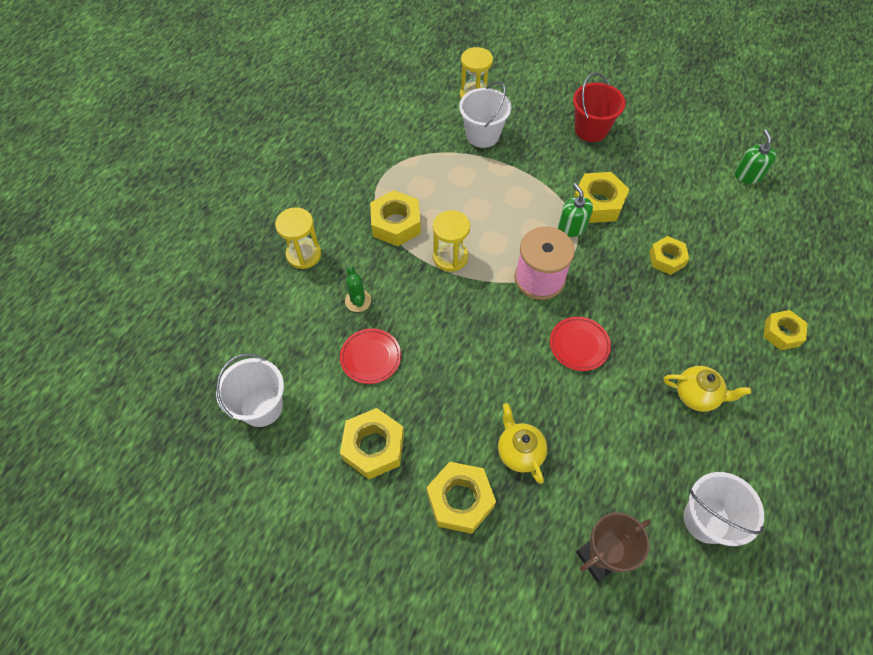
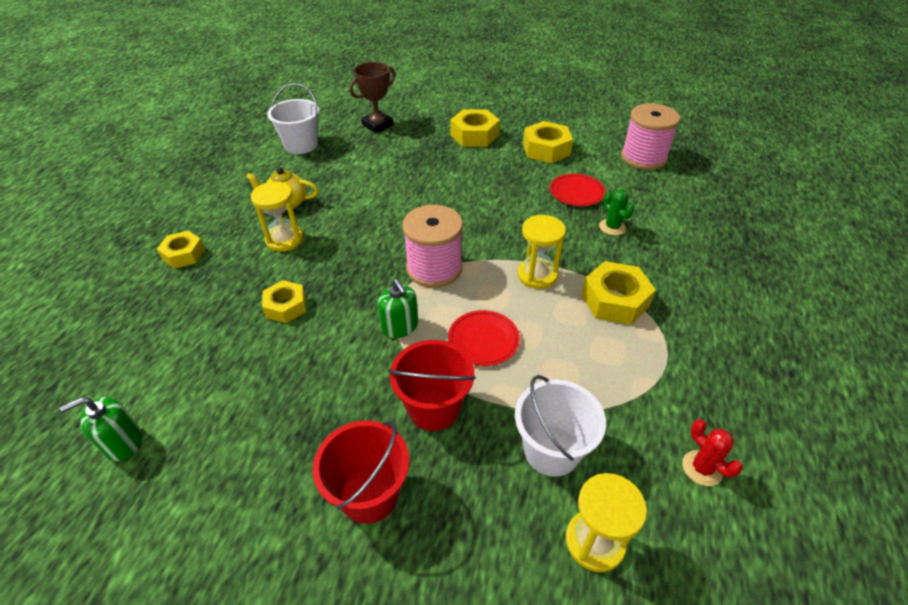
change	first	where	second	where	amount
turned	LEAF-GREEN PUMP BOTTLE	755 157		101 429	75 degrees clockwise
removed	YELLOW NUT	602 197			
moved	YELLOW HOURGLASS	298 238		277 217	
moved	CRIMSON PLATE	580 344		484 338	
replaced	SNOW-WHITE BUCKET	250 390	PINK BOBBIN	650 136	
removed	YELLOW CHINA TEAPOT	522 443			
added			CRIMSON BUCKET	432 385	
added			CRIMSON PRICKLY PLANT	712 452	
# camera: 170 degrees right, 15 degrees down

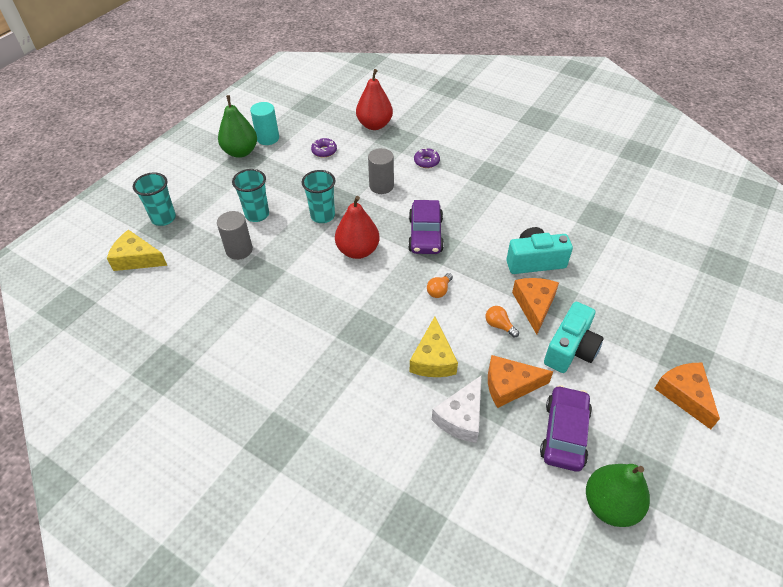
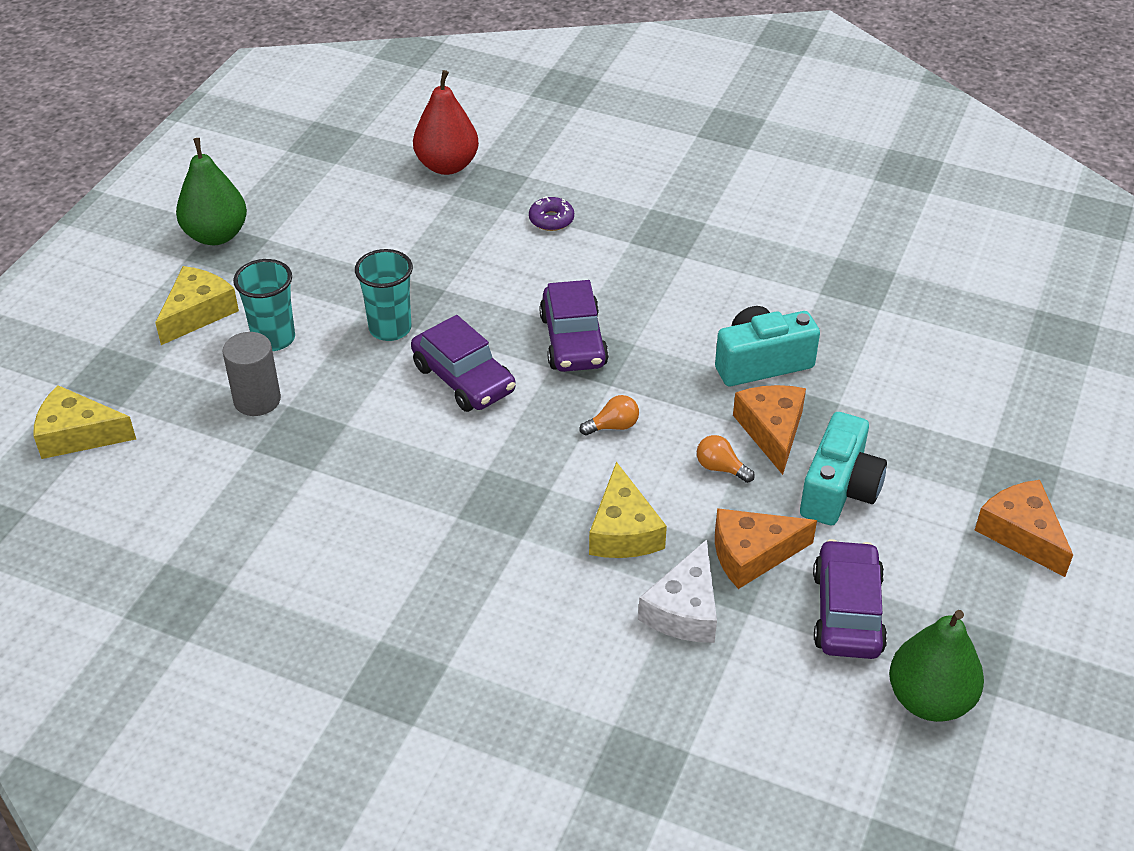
change	first	where	second	where	amount
removed	AQUA SOLID CYLINDER	264 123			
removed	VIOLET DONUT	324 148			
removed	GRAY SOLID CYLINDER	381 171			
removed	AQUA CUP	154 199			
replaced	CRIMSON PEAR	357 227	VIOLET CAR	463 363	
turned	ORANGE LIGHTBULB	440 285		609 415	135 degrees counterclockwise
added			YELLOW PIECE OF CHEESE	197 305	
# camera: 10 degrees left, 5 degrees down

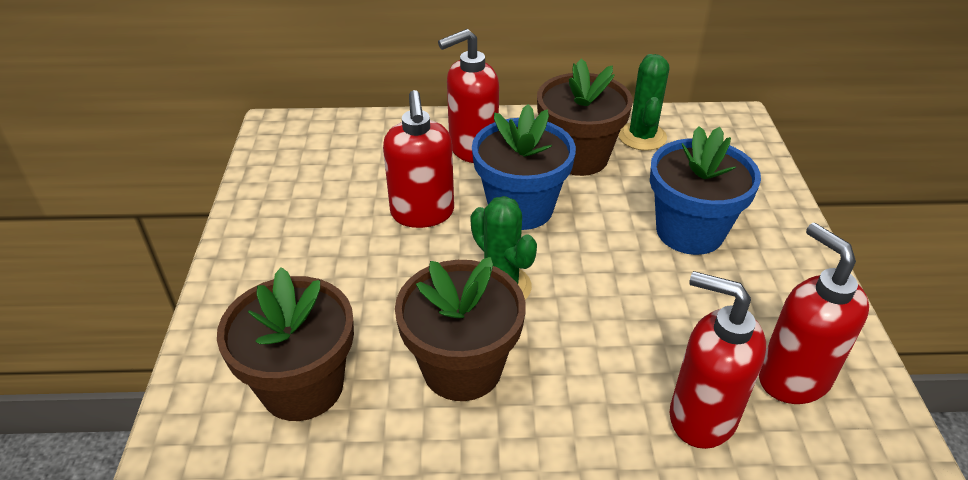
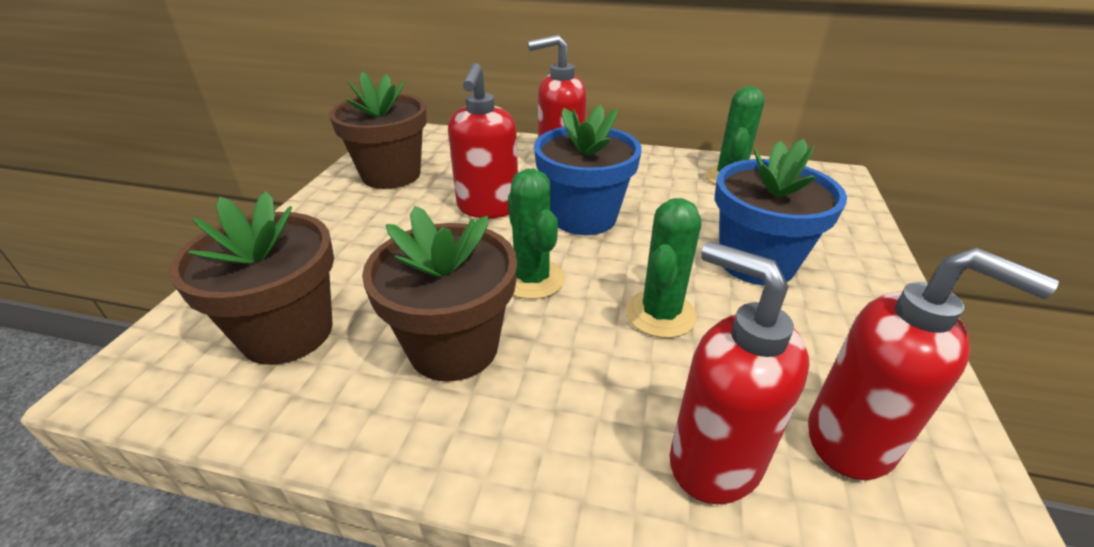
change	first	where	second	where	amount
moved	BROWN FLOWER POT	585 117		378 130	
turned	CRIMSON PUMP BOTTLE	814 313		933 363	135 degrees clockwise
added			LEAF-GREEN PRICKLY PLANT	663 268	
# camera: 15 degrees right, 5 degrees down

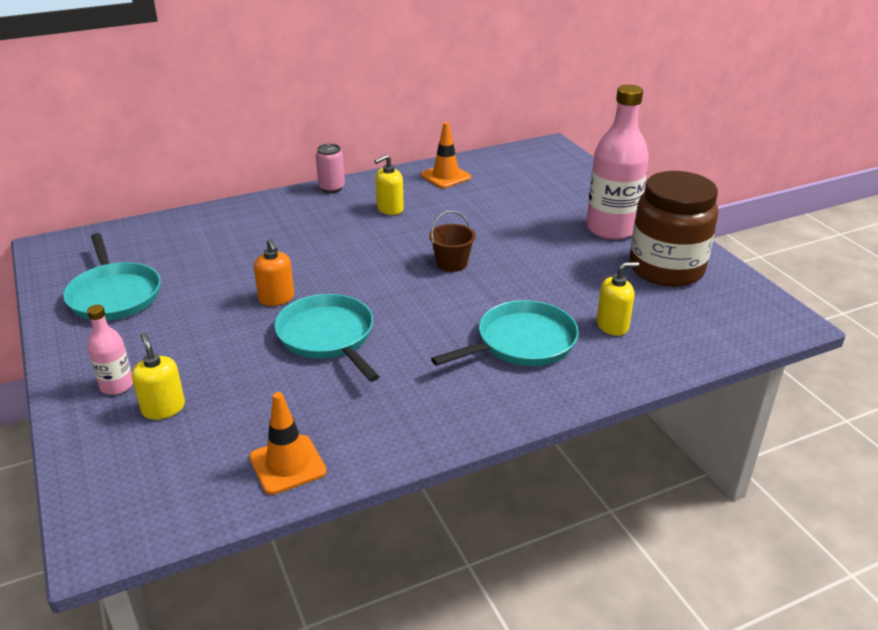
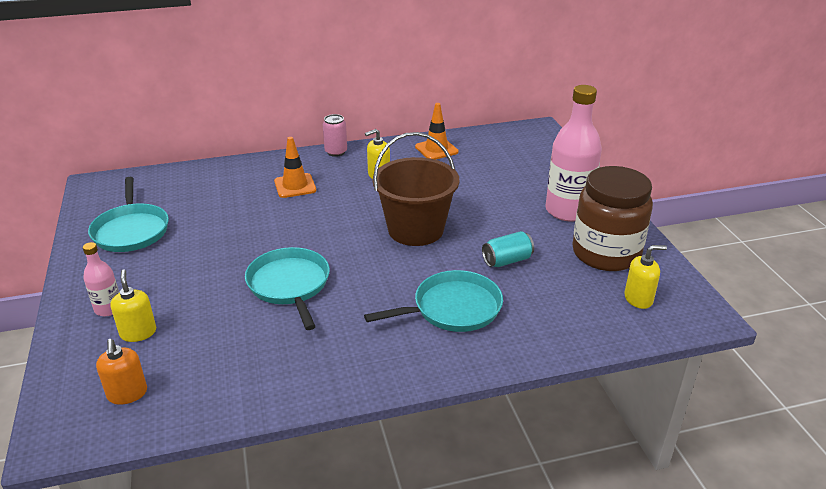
change	first	where	second	where	amount
resized	BROWN BUCKET	452 241		416 189	x2.07
moved	ORANGE PUMP BOTTLE	274 272		121 372	
moved	YELLOW PUMP BOTTLE	618 299		645 277	
moved	ORANGE ROAD CONE	288 443		295 167	
added			AQUA SODA CAN	508 249	
# camera: 10 degrees right, 0 degrees up

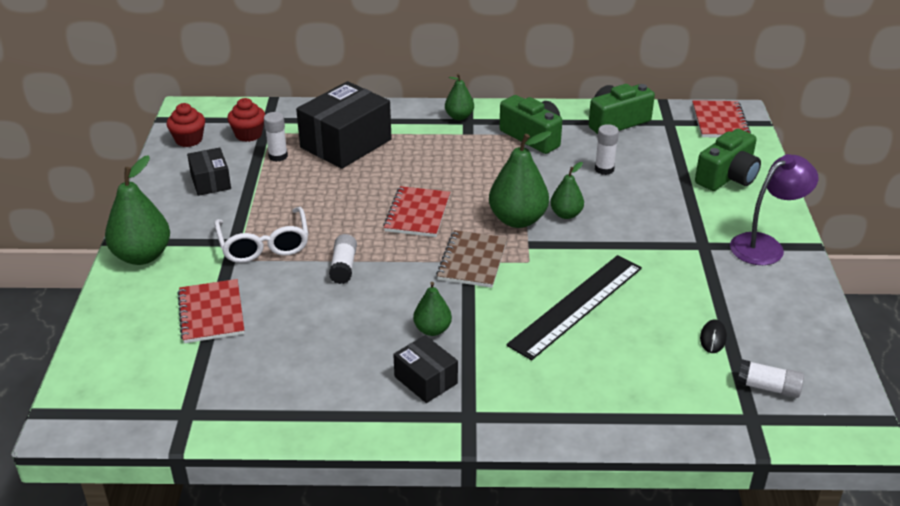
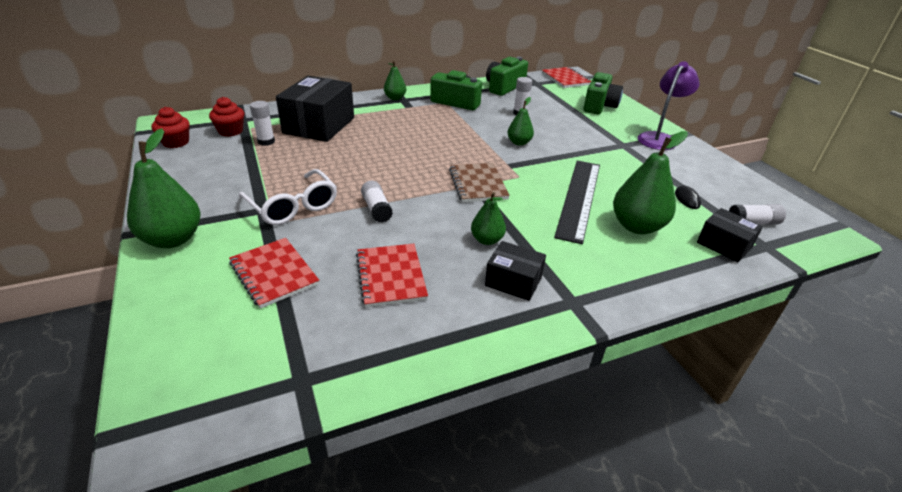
change	first	where	second	where	amount
moved	LEAF-GREEN PEAR	520 179		650 182	
moved	BLACK PACKAGE	209 172		730 235	
moved	CRIMSON EXERCISE BOOK	416 211		392 276	
# camera: 25 degrees left, 0 degrees up

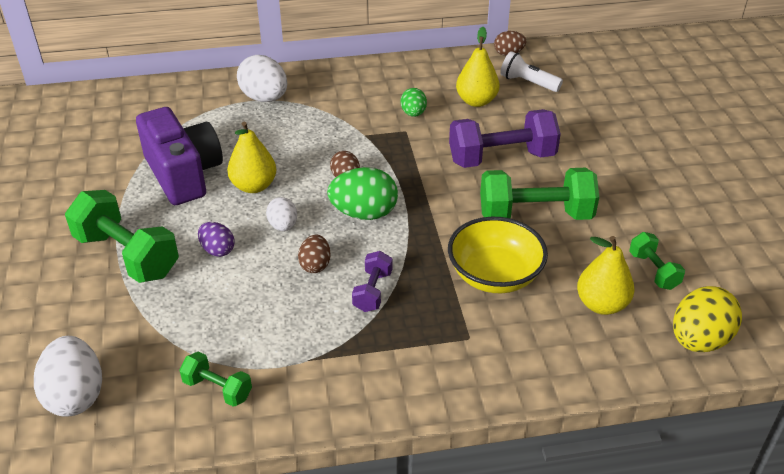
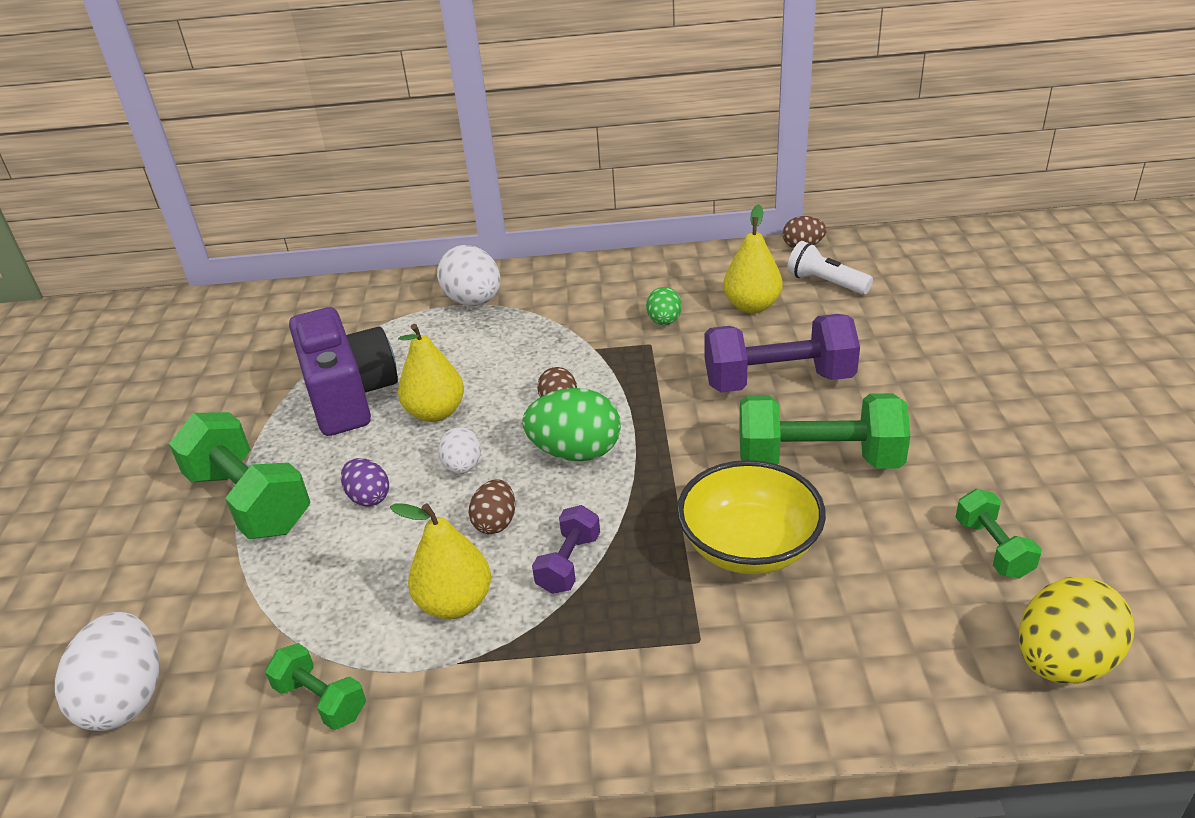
change	first	where	second	where	amount
moved	YELLOW PEAR	605 275		440 561	
# camera: 10 degrees right, 5 degrees down

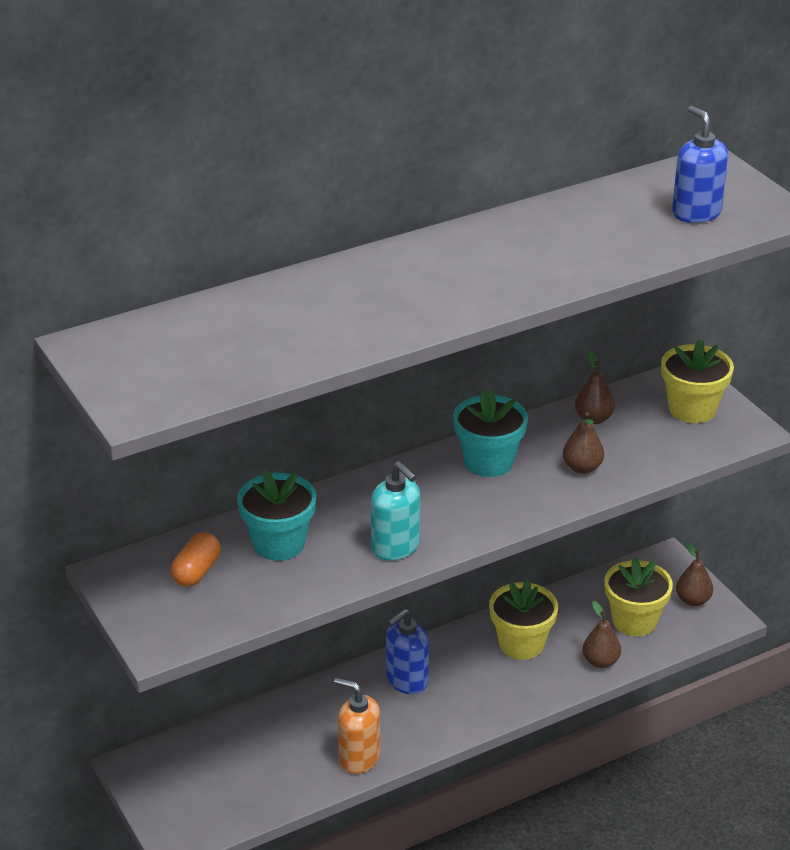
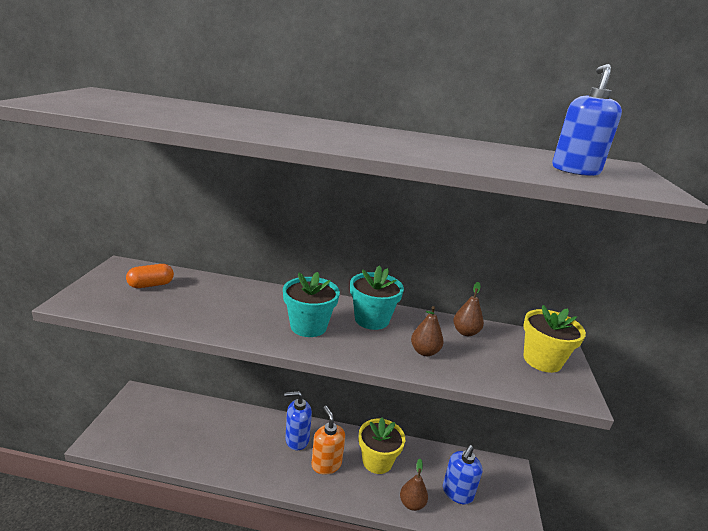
change	first	where	second	where	amount
removed	AQUA PUMP BOTTLE	395 510			
moved	AQUA FLOWER POT	276 515		311 304	
removed	BROWN PEAR	694 573			
replaced	YELLOW FLOWER POT	638 596	COBALT PUMP BOTTLE	462 474	
moved	ORANGE PUMP BOTTLE	357 726		328 440	
# camera: 35 degrees right, 10 degrees down

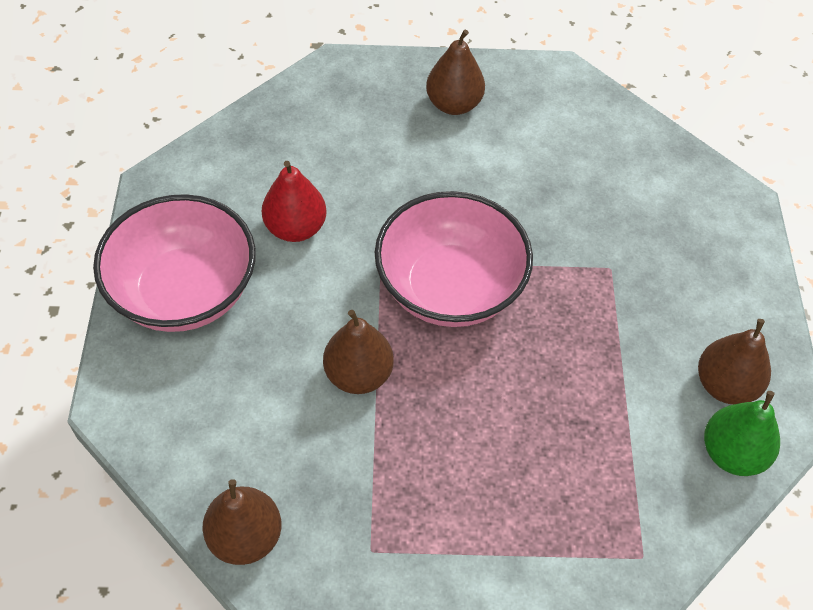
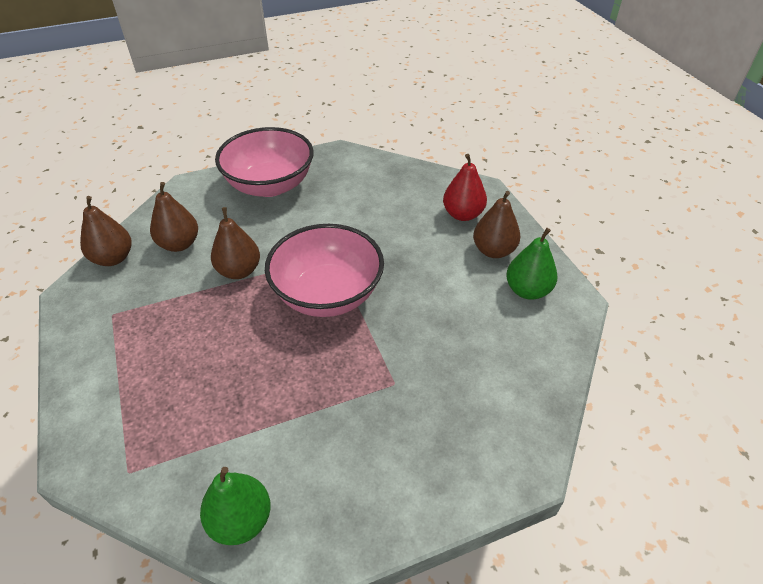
change	first	where	second	where	amount
moved	CRIMSON PEAR	294 201		465 187	
moved	BROWN PEAR	734 362		174 217	
added			LEAF-GREEN PEAR	532 264	
# camera: 70 degrees right, 10 degrees down

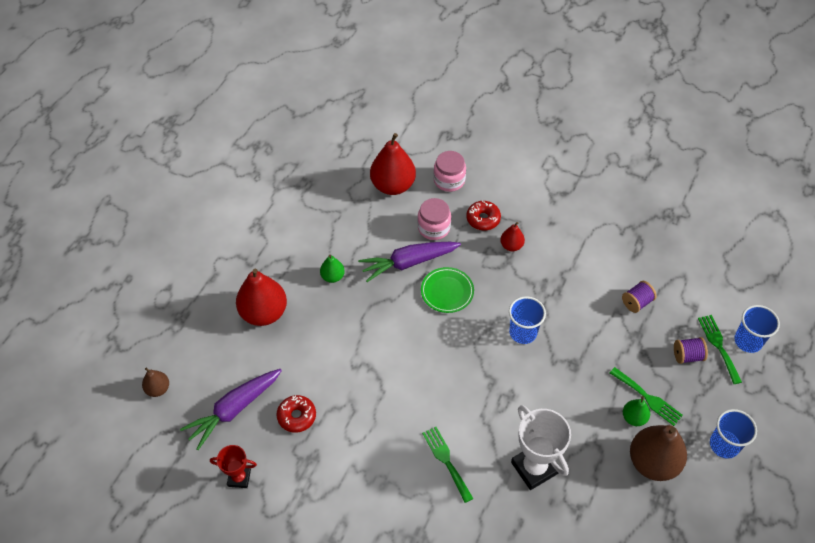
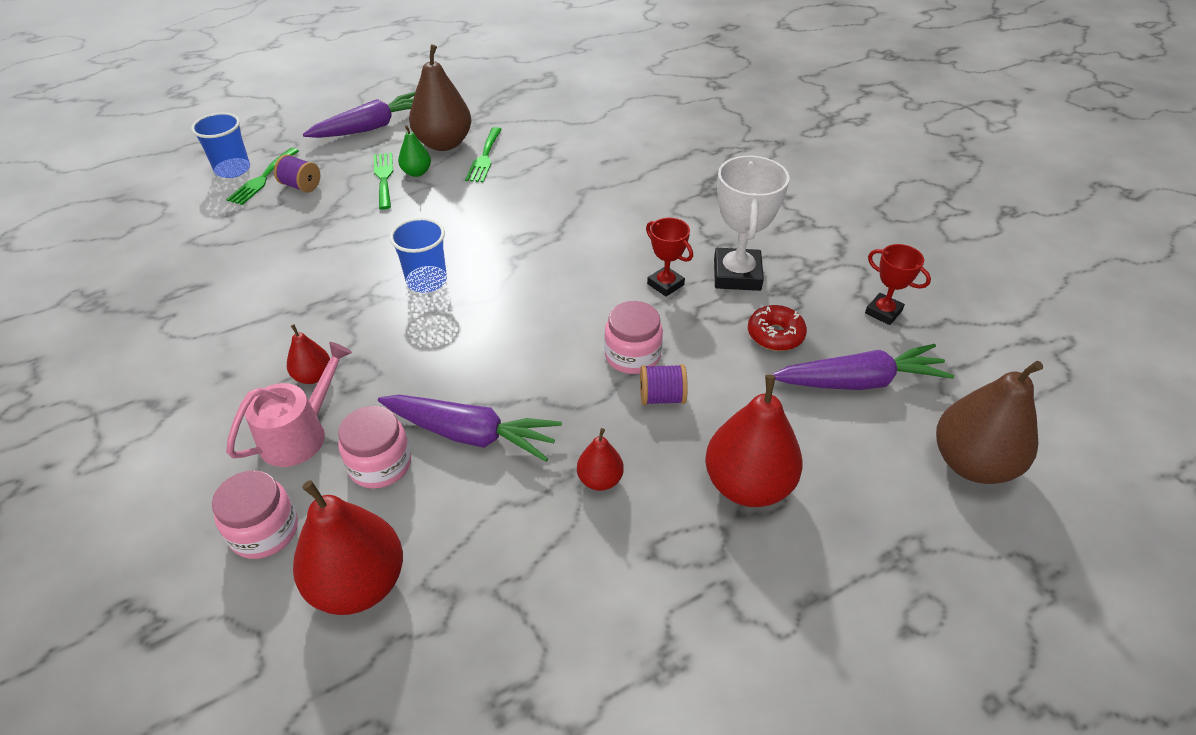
change	first	where	second	where	amount
replaced	CRIMSON DONUT	483 215	PINK SPRINKLING CAN	289 404	
recoloured	LEAF-GREEN PEAR	332 269	CRIMSON PEAR	600 459	
removed	LEAF-GREEN PLATE	447 290			
moved	VIOLET BOBBIN	639 297		664 384	
resized	BROWN PEAR	155 382		989 422	x1.98
moved	SNOW-WHITE AWARD CUP	541 447		752 223	
replaced	COBALT CUP	733 434	VIOLET TOY CARROT	359 115	
moved	LEAF-GREEN TABLE FORK	447 465		483 154	
added			CRIMSON AWARD CUP	669 257	
added			PINK JAR	633 337	
# camera: 145 degrees left, 10 degrees down

